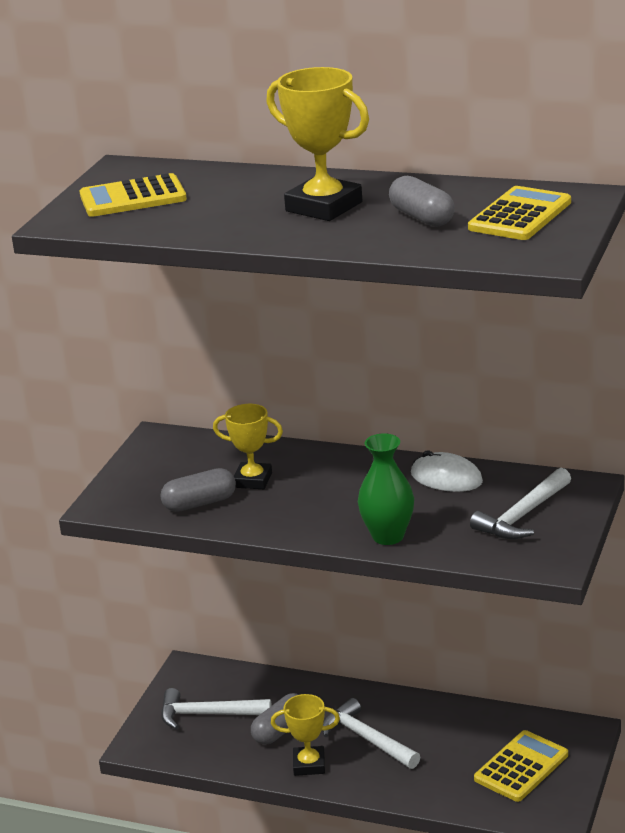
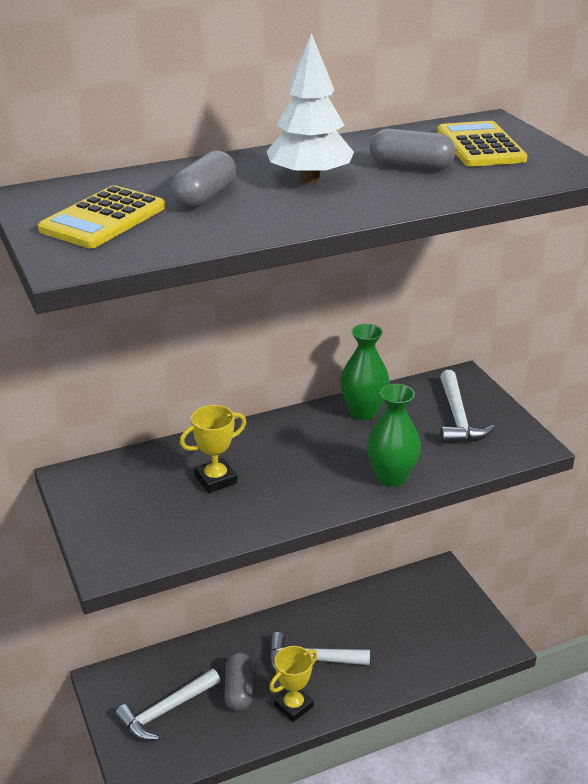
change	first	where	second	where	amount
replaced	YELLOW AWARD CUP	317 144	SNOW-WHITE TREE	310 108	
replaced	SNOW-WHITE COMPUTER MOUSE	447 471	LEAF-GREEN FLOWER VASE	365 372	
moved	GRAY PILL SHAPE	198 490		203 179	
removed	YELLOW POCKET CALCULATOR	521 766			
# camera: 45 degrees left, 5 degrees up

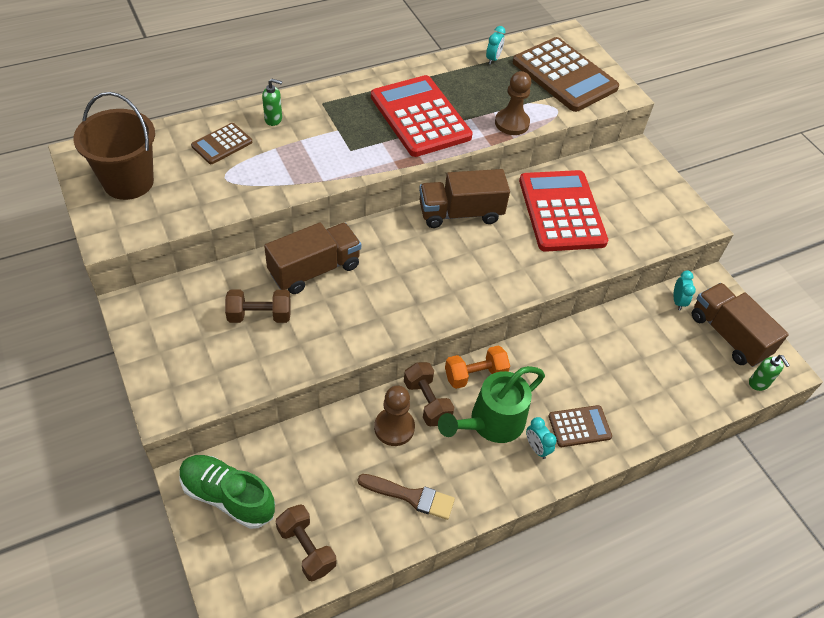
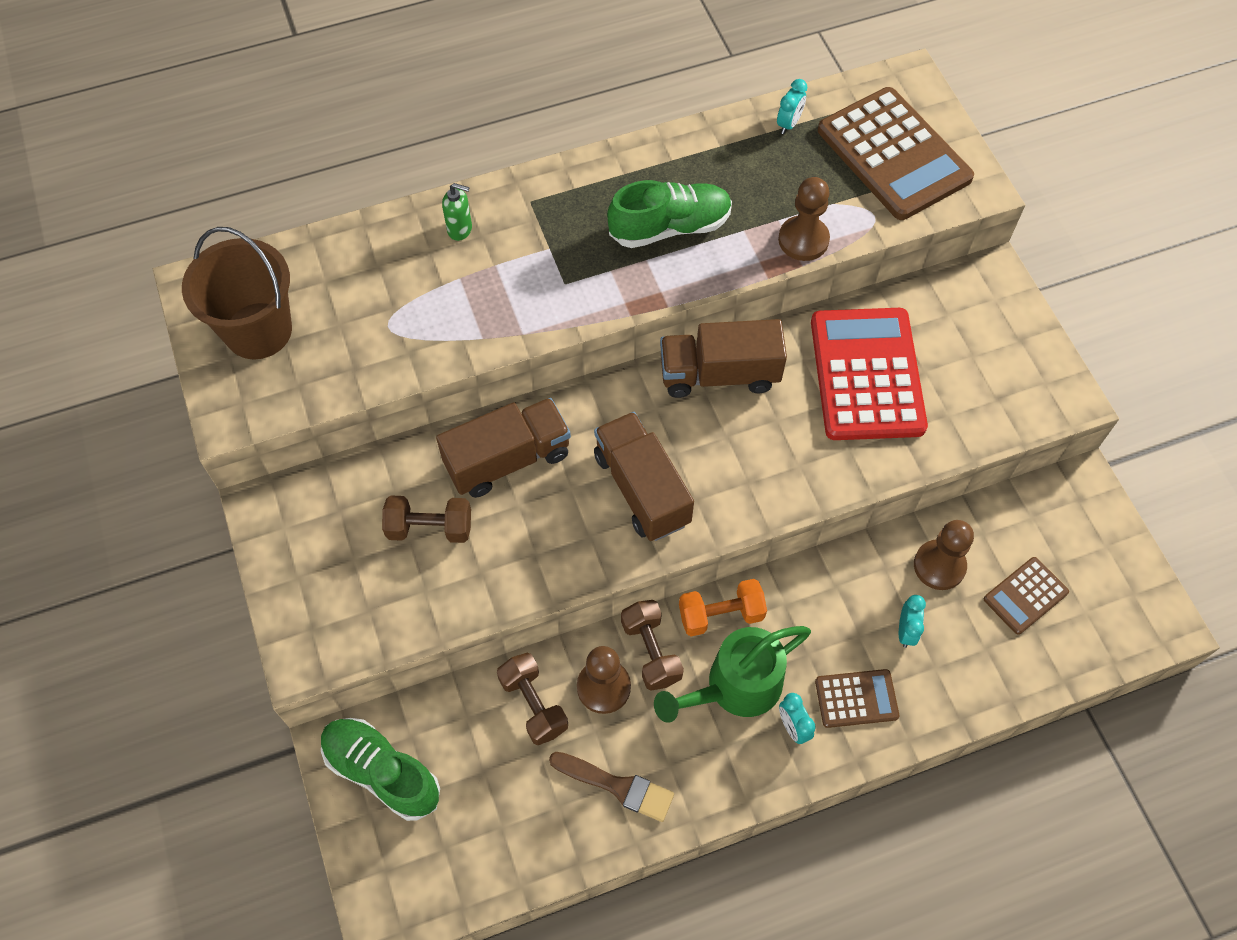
change	first	where	second	where	amount
replaced	CRIMSON POCKET CALCULATOR	422 116	LEAF-GREEN SHOE	669 214	
moved	BROWN POCKET CALCULATOR	221 143		1026 596	
moved	AQUA CLOCK	685 290		912 621	
moved	BROWN TOY TRUCK	740 325		644 476	
removed	LEAF-GREEN PUMP BOTTLE	769 373			
moved	BROWN HAND WEIGHT	306 542		532 699	
added			BROWN GAME PAWN	944 555	
# camera: 10 degrees right, 10 degrees up

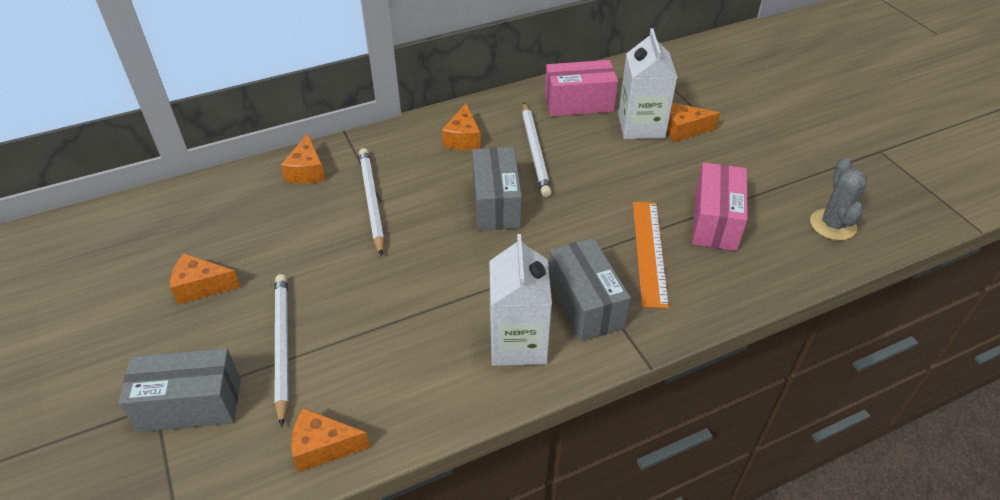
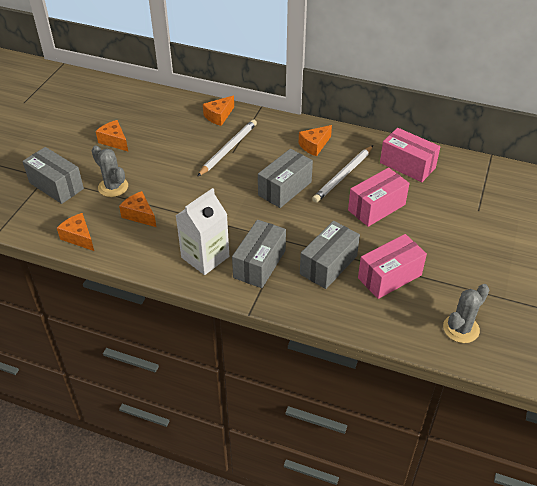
change	first	where	second	where	amount
removed	SNOW-WHITE MILK CARTON	648 83			
moved	ORANGE PIECE OF CHEESE	693 122		137 209	
replaced	ORANGE RULER	651 255	GRAY PACKAGE	330 255	
replaced	SNOW-WHITE PENCIL	282 350	GRAY PRICKLY PLANT	110 171	
added			PINK PACKAGE	379 197	
# camera: 45 degrees right, 0 degrees up

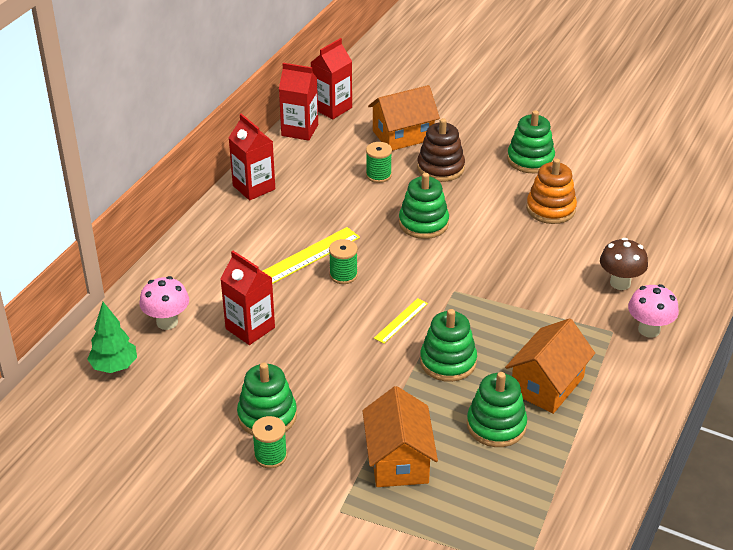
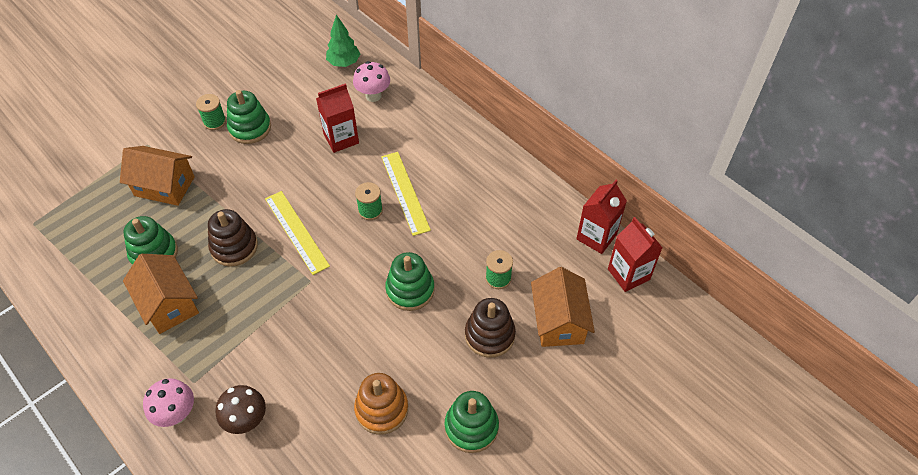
change	first	where	second	where	amount
removed	CRIMSON MILK CARTON	252 157			
resized	YELLOW RULER	401 321		297 233	x1.73
recoloured	LEAF-GREEN RING STACKER	448 345	BROWN RING STACKER	233 238	
# camera: 110 degrees right, 15 degrees up

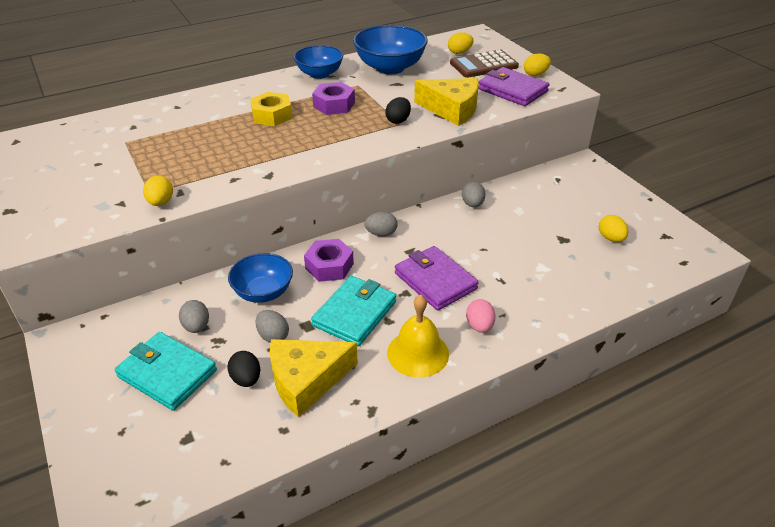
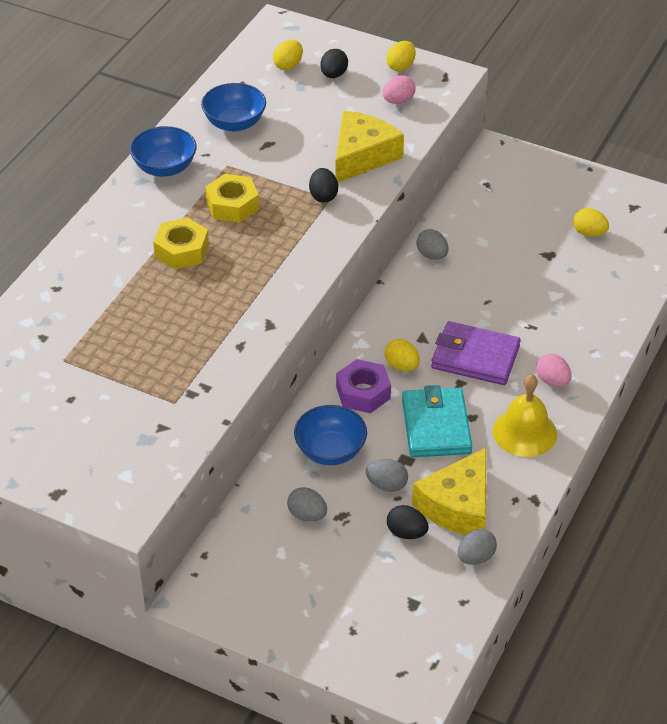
change	first	where	second	where	amount
resized	COBALT SERVING BOWL	390 49		233 107	x0.66
replaced	BROWN POCKET CALCULATOR	484 64	BLACK EGG SHAPE	334 63	
replaced	VIOLET WALLET	513 86	PINK EGG SHAPE	399 89	
turned	YELLOW PIECE OF CHEESE	446 102		370 147	45 degrees counterclockwise
recoloured	VIOLET NUT	333 98	YELLOW NUT	232 198	
moved	YELLOW EGG SHAPE	158 190		402 355	
moved	GRAY EGG SHAPE	381 224		477 547	
removed	AQUA WALLET	166 371			
# camera: 35 degrees left, 5 degrees up

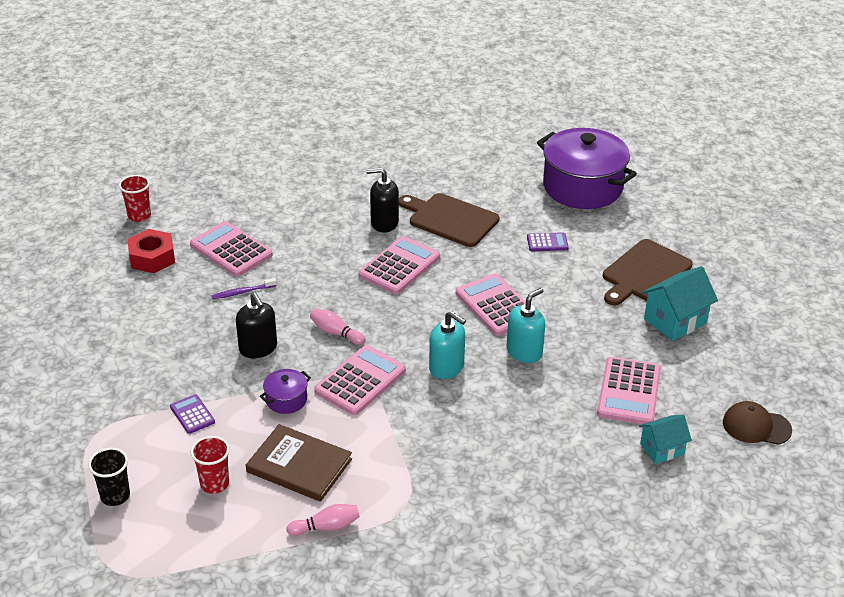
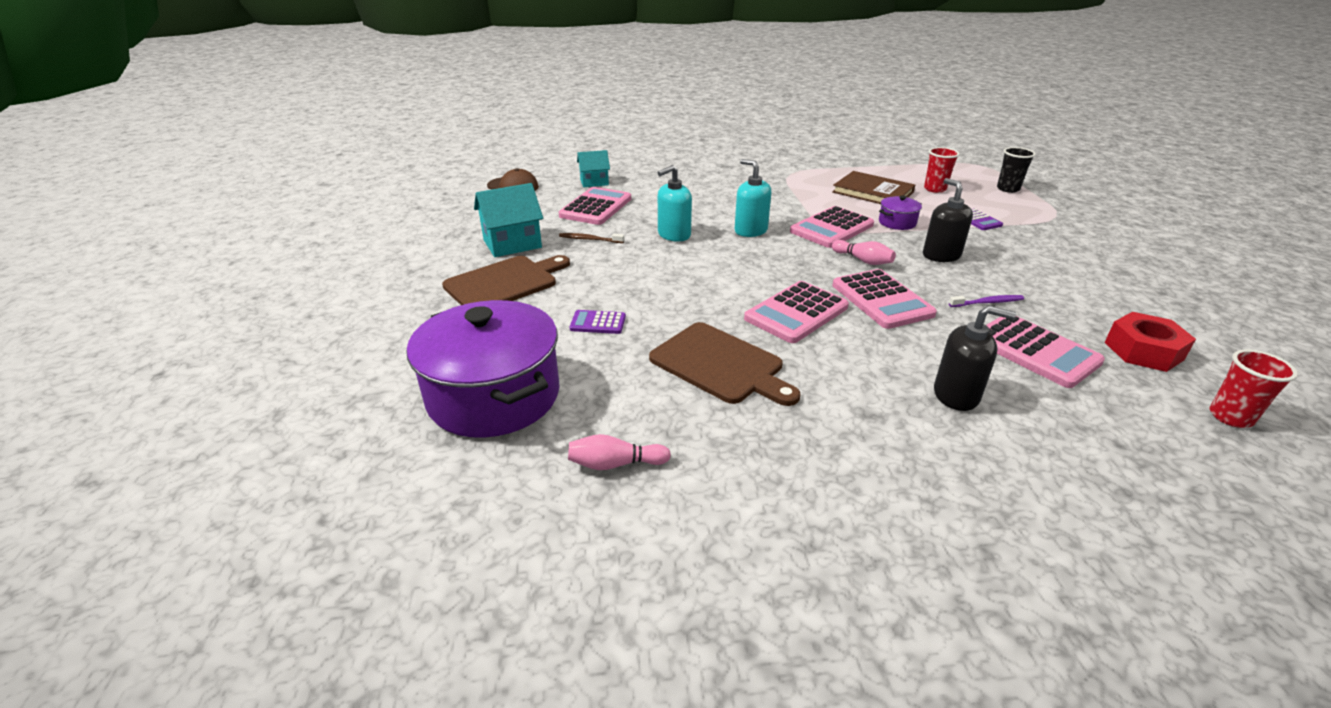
change	first	where	second	where	amount
moved	BLACK PUMP BOTTLE	382 200		975 358	
moved	PINK POCKET CALCULATOR	491 304		884 299	
moved	PINK SKITTLE	323 520		619 452	
added			BROWN TOOTHBRUSH	591 238	
# camera: 170 degrees left, 5 degrees down

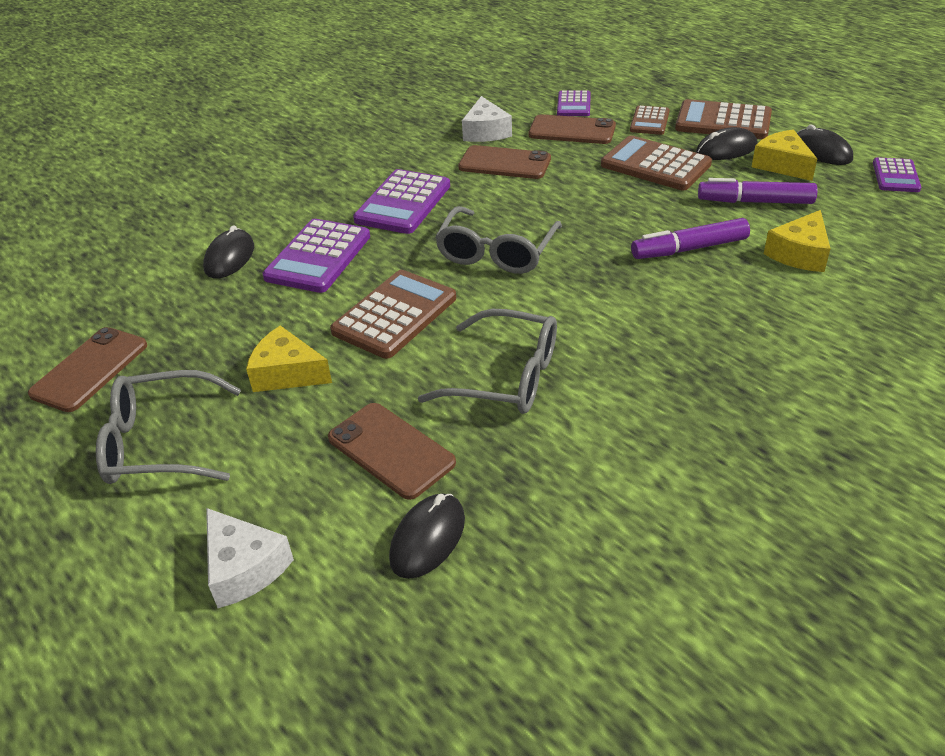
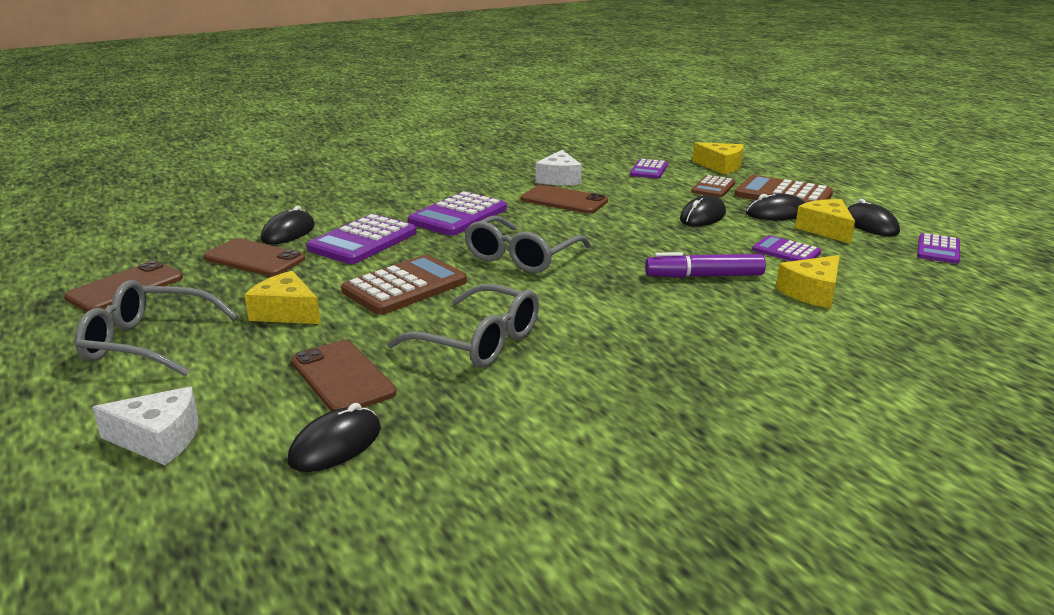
change	first	where	second	where	amount
moved	BROWN MOBILE PHONE	572 129		254 257	
replaced	BROWN POCKET CALCULATOR	656 162	BLACK COMPUTER MOUSE	703 210	
replaced	VIOLET MARKER PEN	758 191	VIOLET POCKET CALCULATOR	786 248	
turned	SNOW-WHITE PIECE OF CHEESE	250 558		145 426	60 degrees counterclockwise
added			YELLOW PIECE OF CHEESE	718 158	
# camera: 10 degrees right, 15 degrees down

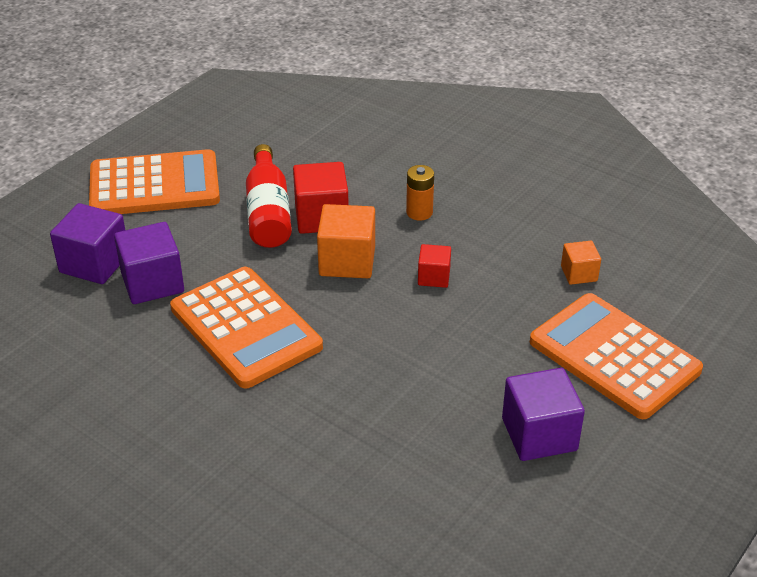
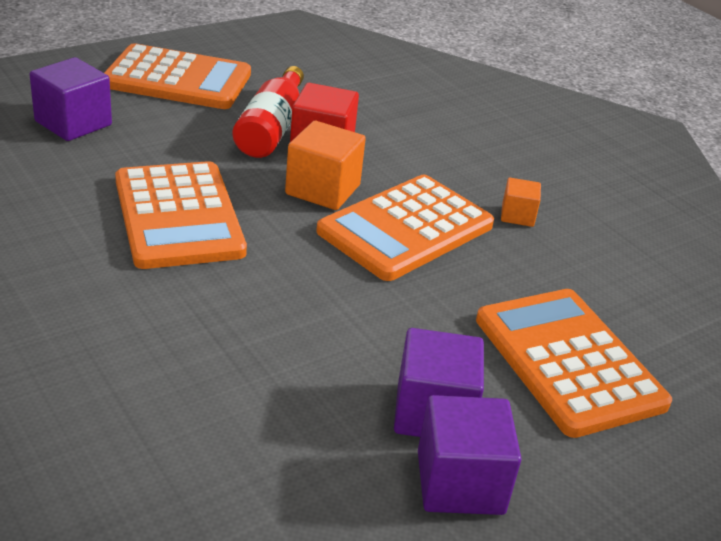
change	first	where	second	where	amount
removed	ORANGE POWER CELL	420 193			
moved	VIOLET CUBE	149 263		469 455	
moved	ORANGE CUBE	581 263		521 202	
replaced	CRIMSON CUBE	434 266	ORANGE POCKET CALCULATOR	405 228	
# camera: 15 degrees right, 5 degrees down

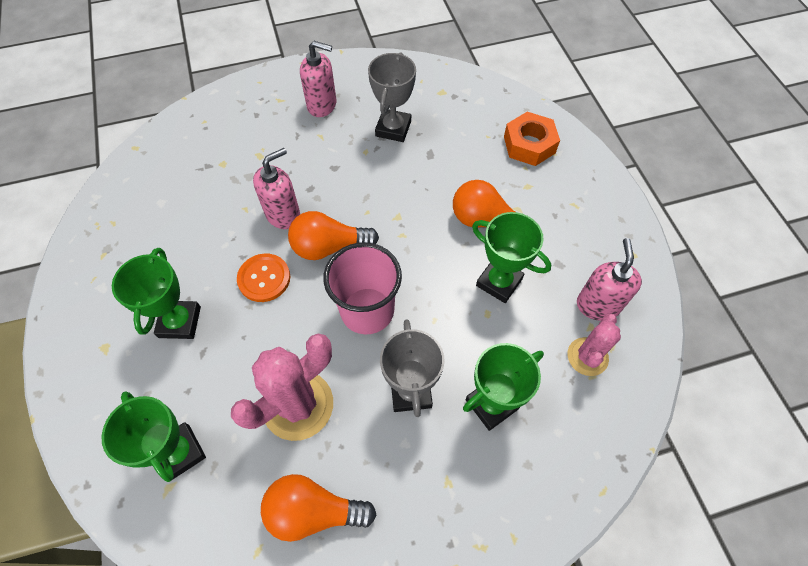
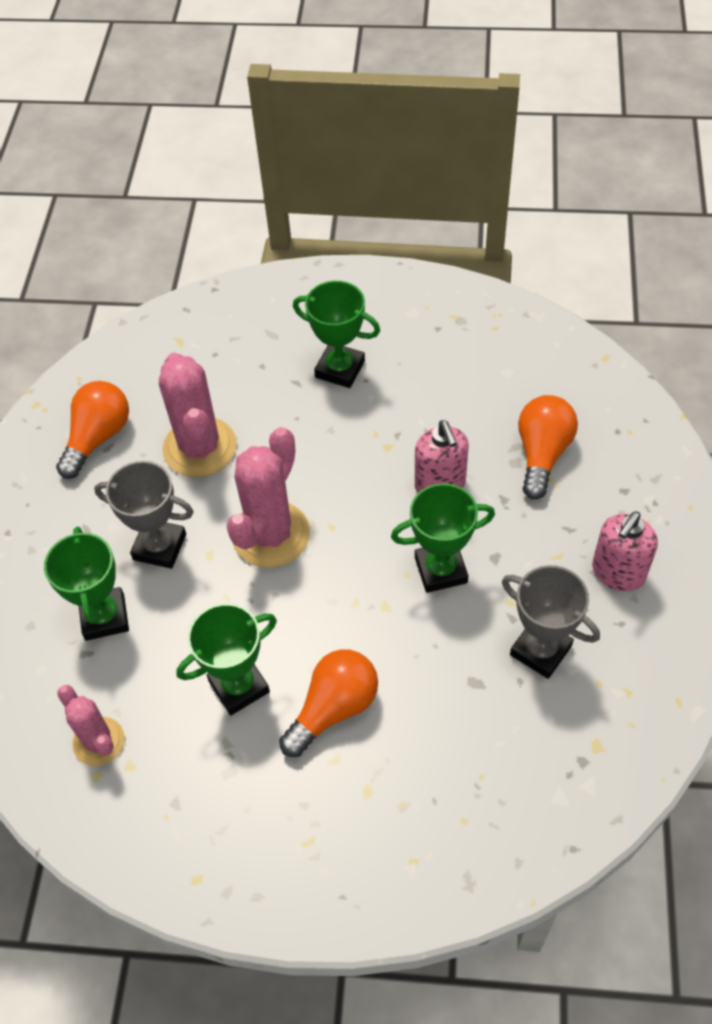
change	first	where	second	where	amount
removed	ORANGE NUT	532 139			
moved	ORANGE LIGHTBULB	333 235		548 447	
removed	PINK PUMP BOTTLE	609 279			
replaced	PINK CUP	362 288	PINK PRICKLY PLANT	268 497	
removed	ORANGE SHIRT BUTTON	263 278			
moved	LEAF-GREEN AWARD CUP	154 436		443 538	
# camera: 115 degrees right, 5 degrees down

